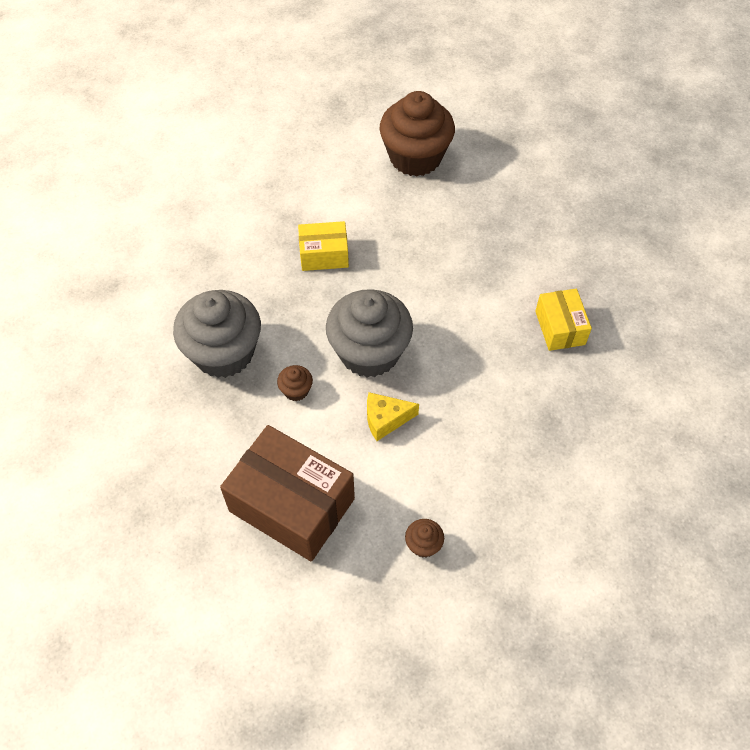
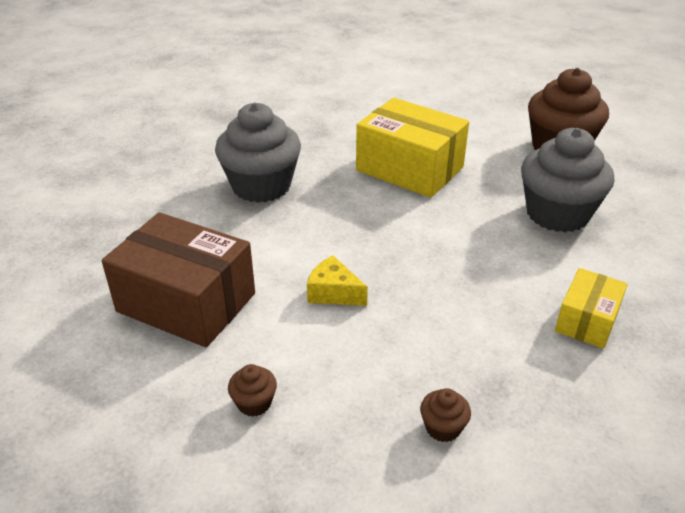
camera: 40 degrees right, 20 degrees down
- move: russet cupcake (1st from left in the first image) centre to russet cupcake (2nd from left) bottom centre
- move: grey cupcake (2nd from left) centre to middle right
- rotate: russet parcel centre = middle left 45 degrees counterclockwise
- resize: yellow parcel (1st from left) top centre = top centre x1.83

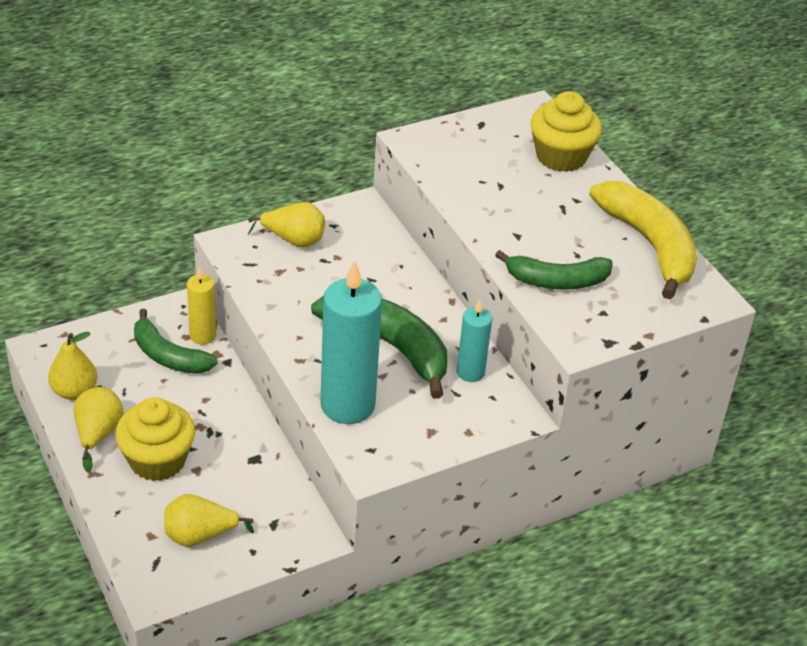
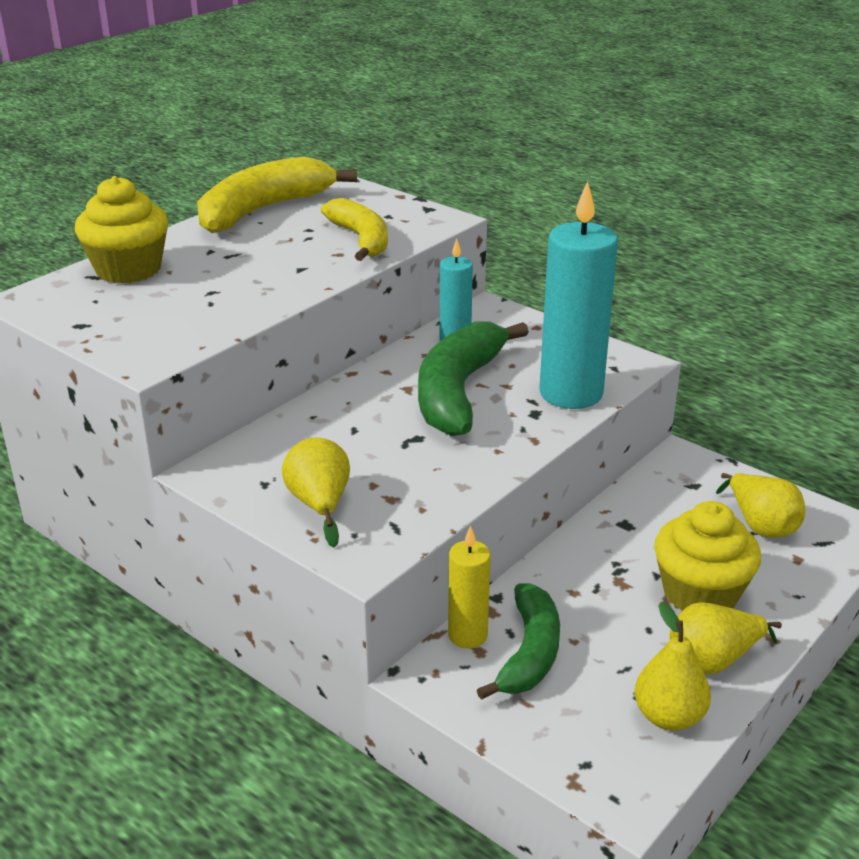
camera: 110 degrees left, 10 degrees down
- recolor: green banana fruit (3rd from left) middle right to yellow banana fruit (2nd from left) top centre

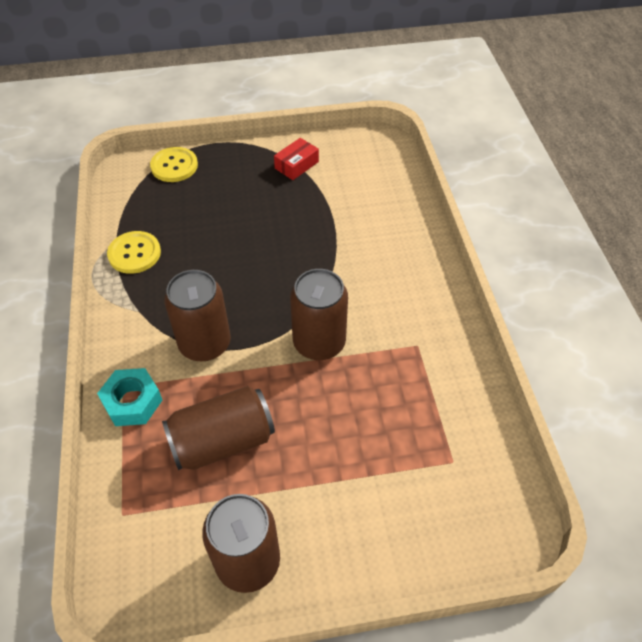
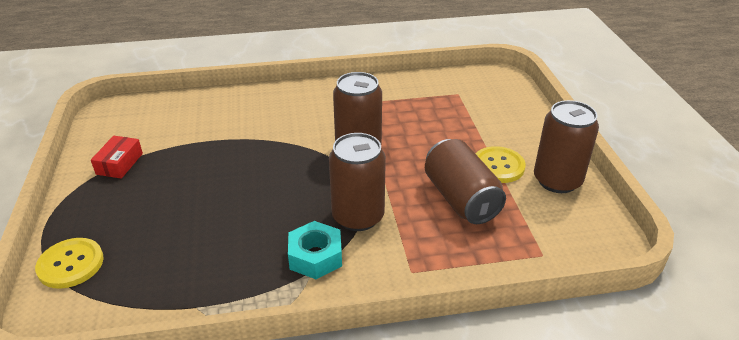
camera: 90 degrees left, 15 degrees down
- move: aqua hex nut middle left to bottom centre
- move: yellow button (1st from left in the first image) middle left to yellow button (2nd from left) middle right
- rotate: red parcel top centre = middle left 60 degrees clockwise

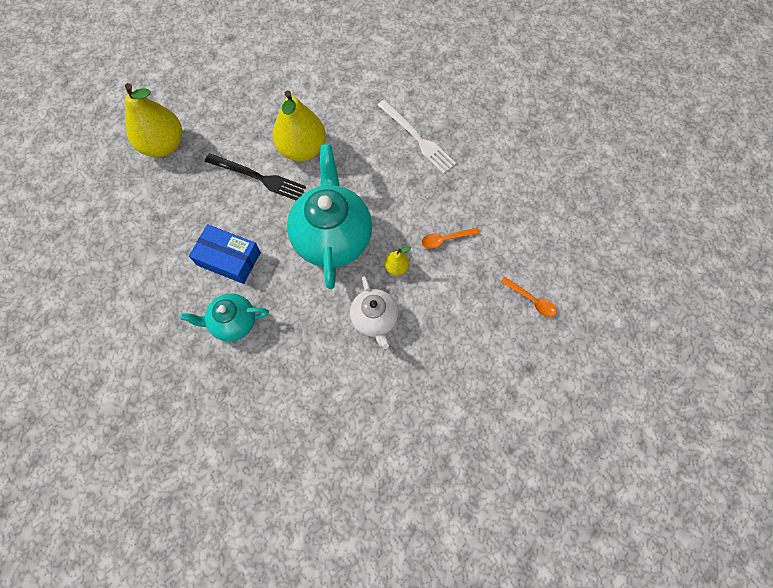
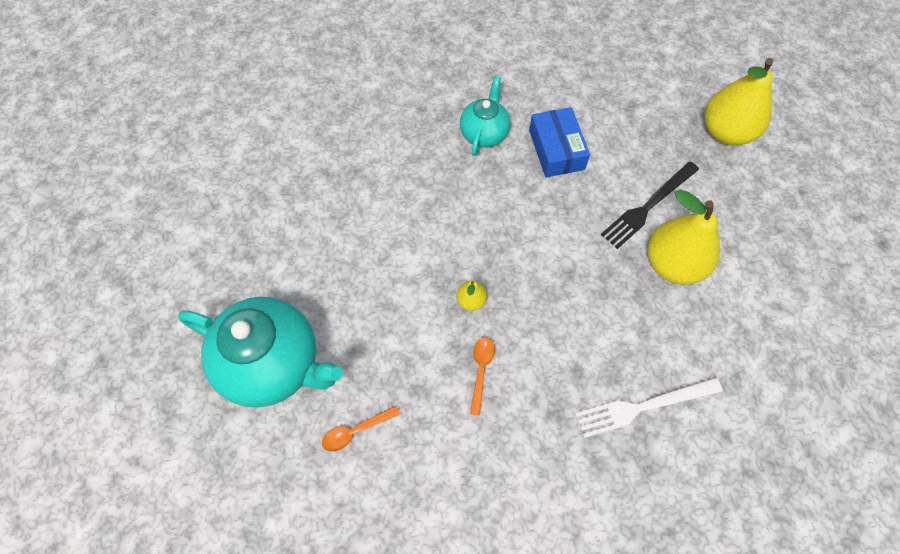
camera: 115 degrees right, 5 degrees down
- delete: snow-white teapot centre
- move: aqua teapot (2nd from left in the first image) centre to aqua teapot (1st from left) middle left
- rotate: cobalt parcel middle left = top centre 60 degrees counterclockwise

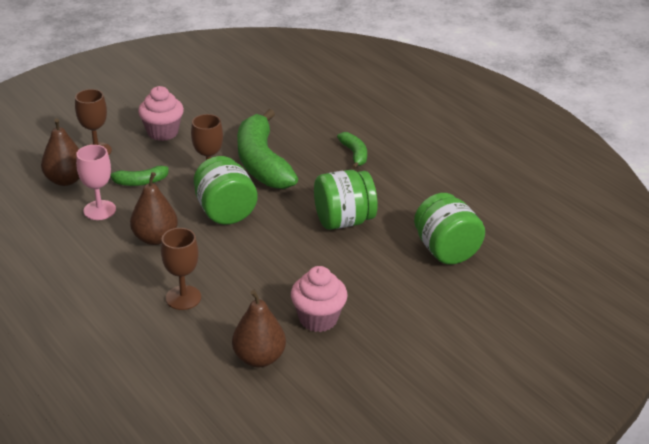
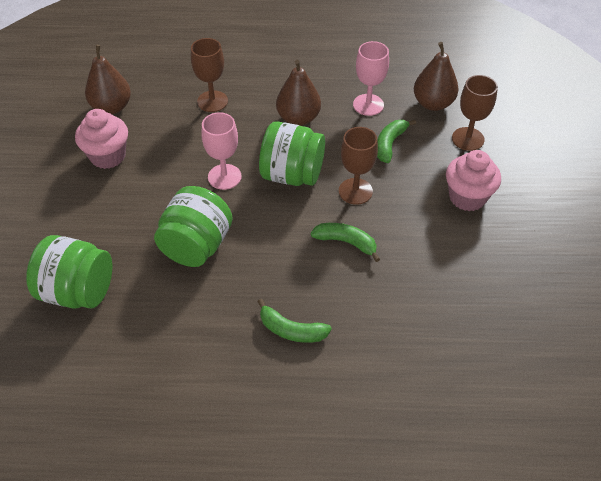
camera: 130 degrees right, 15 degrees up
- insert: pink goblet (1st from left) top centre
- resize: green banana fruit (2nd from left) centre = centre x0.47

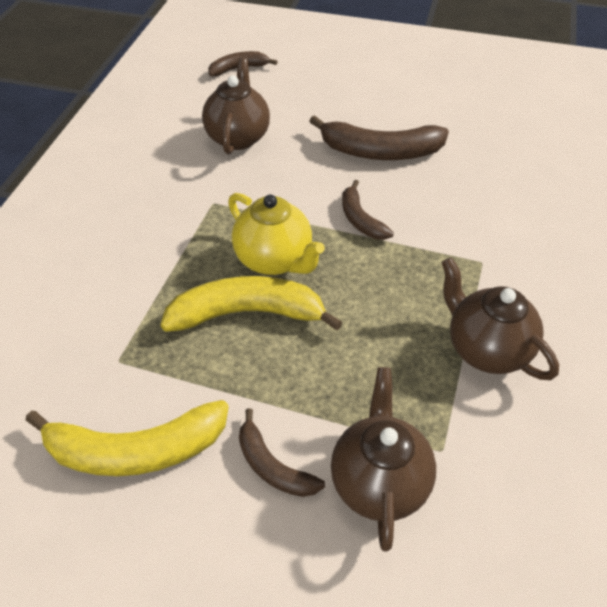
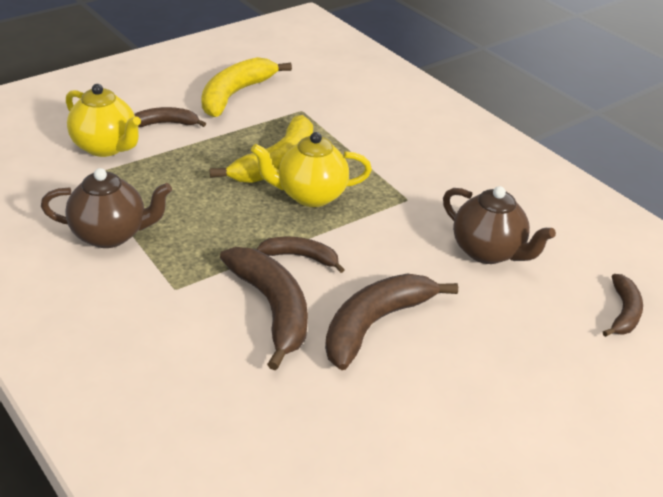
camera: 125 degrees right, 10 degrees down
- insert: russet banana fruit (2nd from left) centre
- recolor: russet teapot (2nd from left) bottom centre to yellow teapot (1st from left) top left

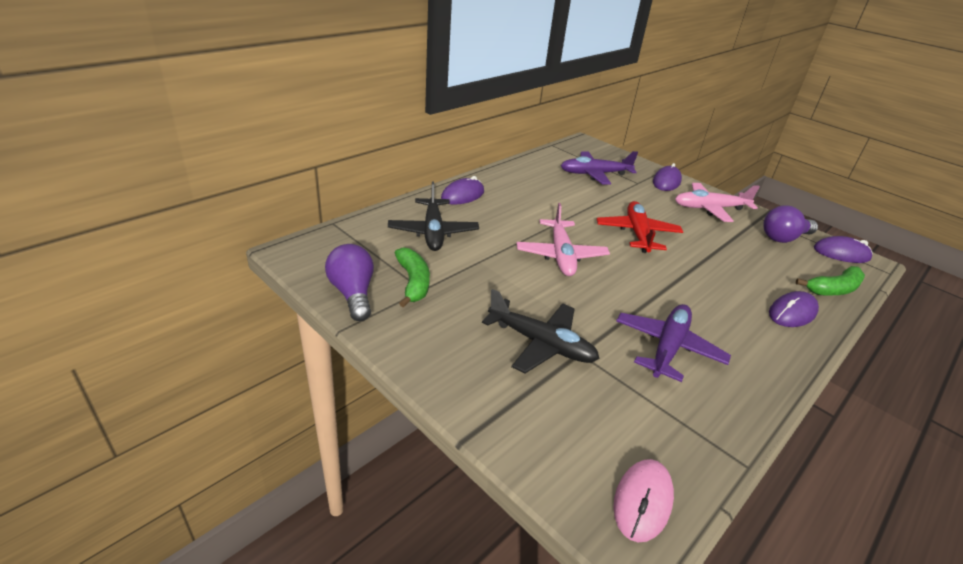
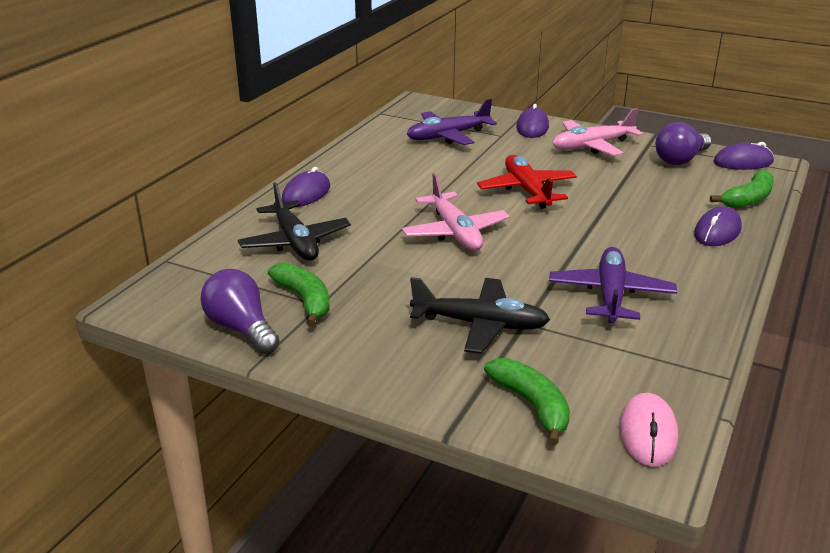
camera: 15 degrees left, 5 degrees down
- insert: green banana fruit (2nd from left) bottom centre

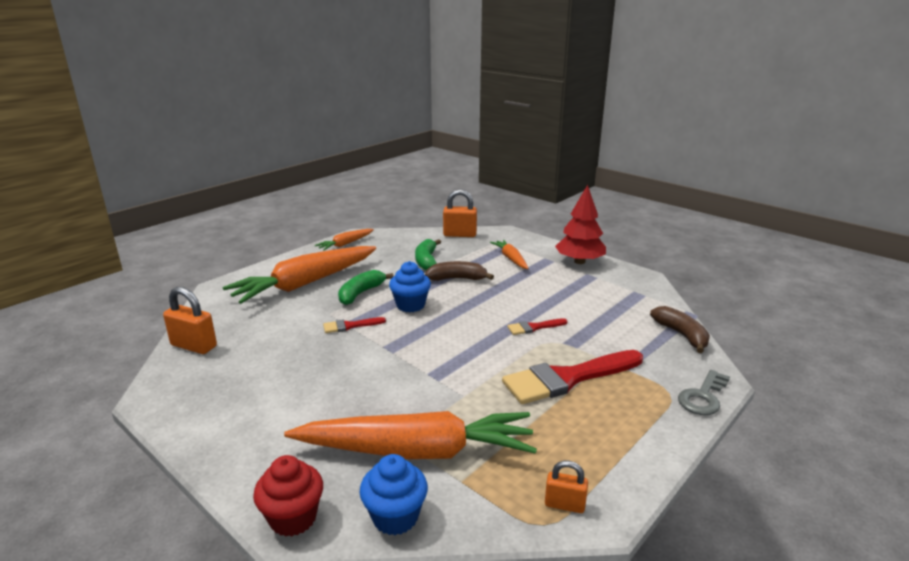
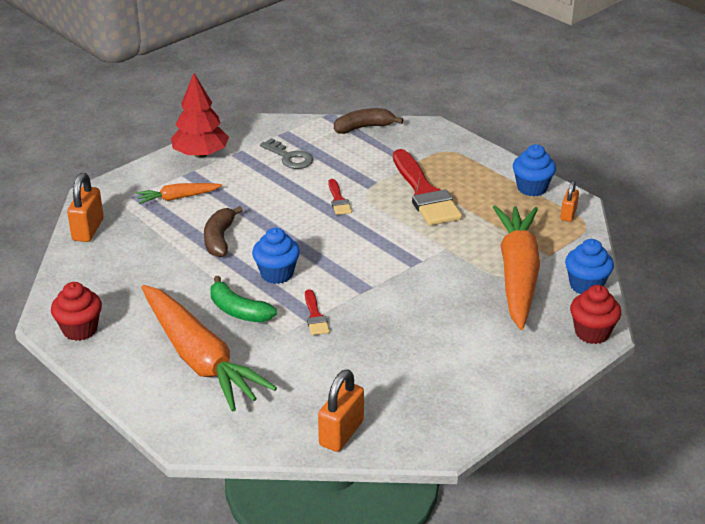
camera: 85 degrees left, 10 degrees up
- delete: green banana fruit (2nd from left) centre
- insert: cobalt cupcake (2nd from left) top right
- move: grey key bottom right to top centre
- replace: orange toy carrot (2nd from left) centre to red cupcake (1st from left) middle left

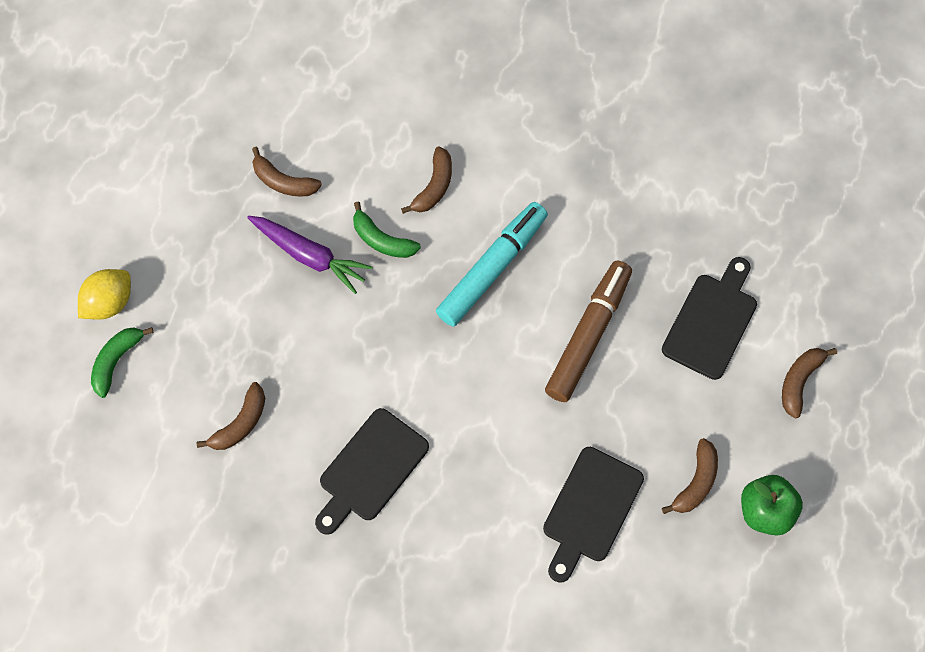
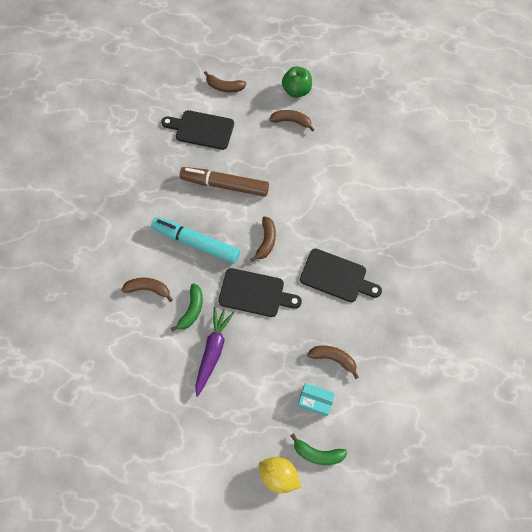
camera: 105 degrees left, 0 degrees up
- insert: aqua parcel bottom centre
- move: russet banana fruit (2nd from left in the first image) top left to russet banana fruit (3rd from left) centre
- move: black cutting board (2nd from left) bottom centre to centre

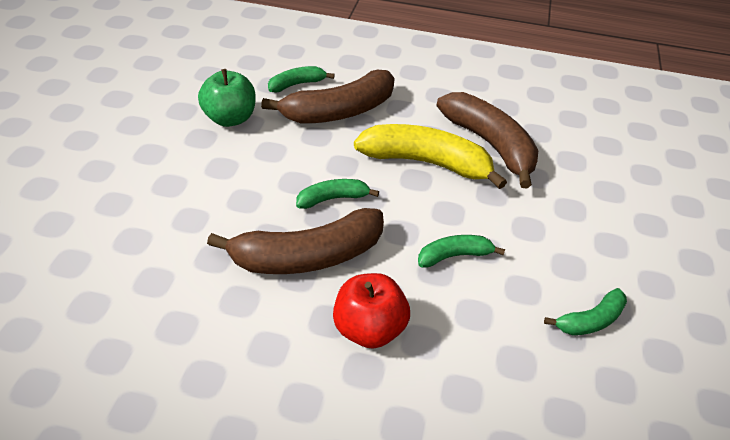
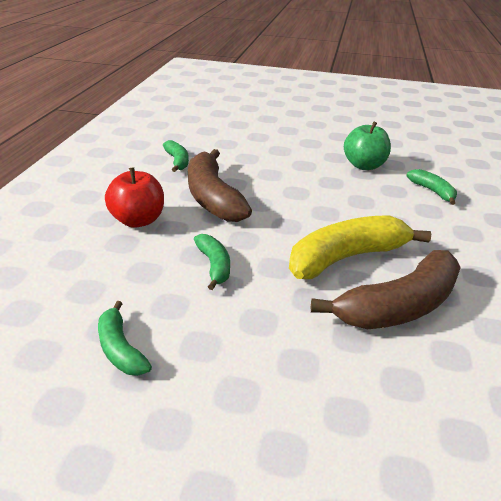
camera: 90 degrees right, 10 degrees down
- delete: russet banana fruit (2nd from left) top centre
- move: green banana fruit (2nd from left) centre to top centre
- rotate: yellow banana fruit centre = middle right 135 degrees counterclockwise

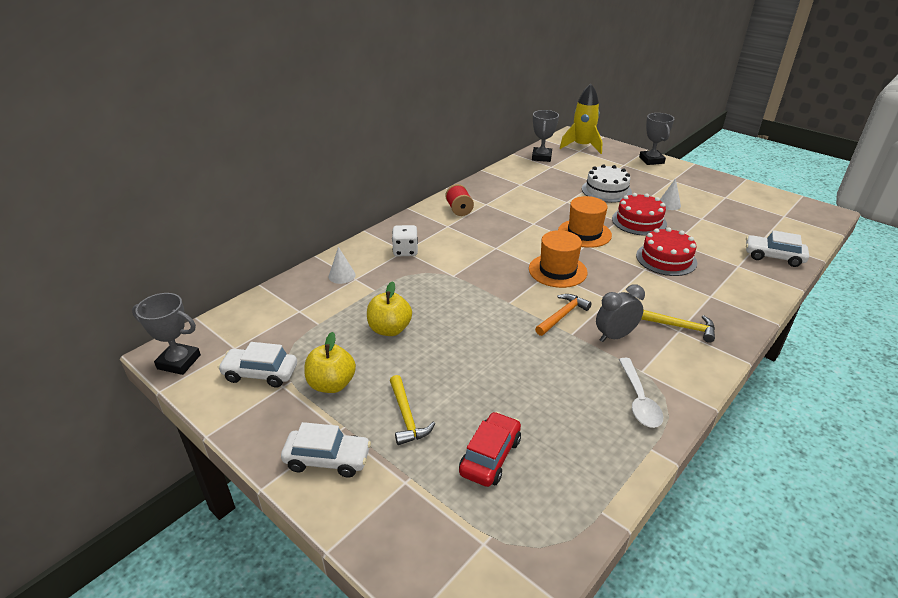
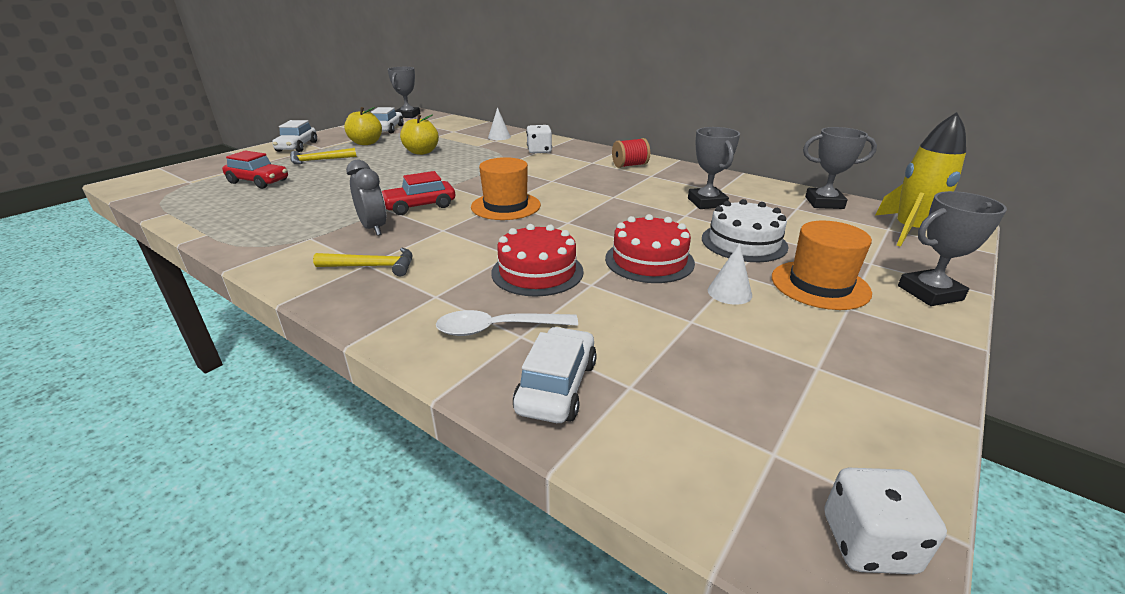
camera: 85 degrees right, 5 degrees down
- insert: grey trophy (2nd from left) top centre
- insert: snow-white game die (2nd from left) bottom right
- move: orange tall hat (2nd from left) centre to middle right
- move: snow-white teaspoon middle right to centre
- replace: orange hammer centre to red car (2nd from left) top centre
- rotate: yellow hammer (2nd from left) middle right = middle left 105 degrees counterclockwise

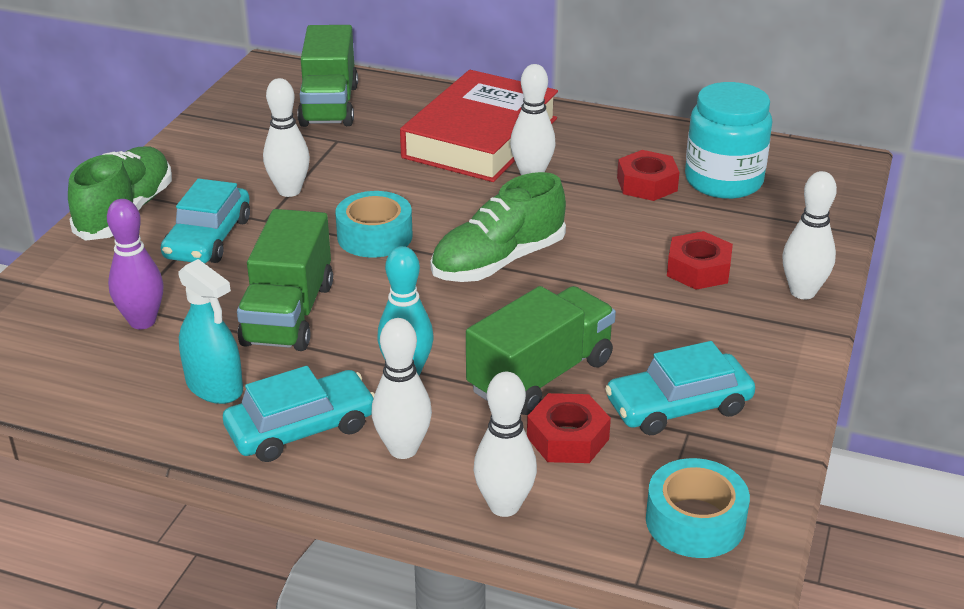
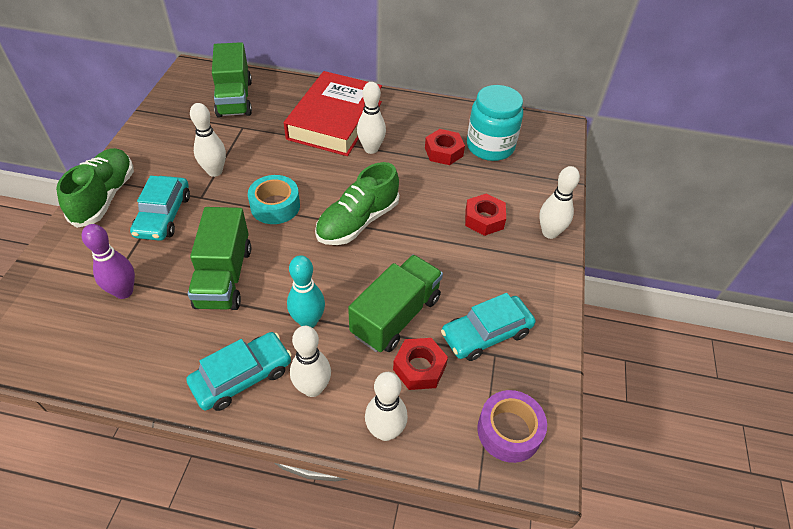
camera: 10 degrees left, 15 degrees up
- delete: aqua spray cleaner middle left
- recolor: aqua roll of tape (2nd from left) bottom right to royal purple roll of tape bottom centre

